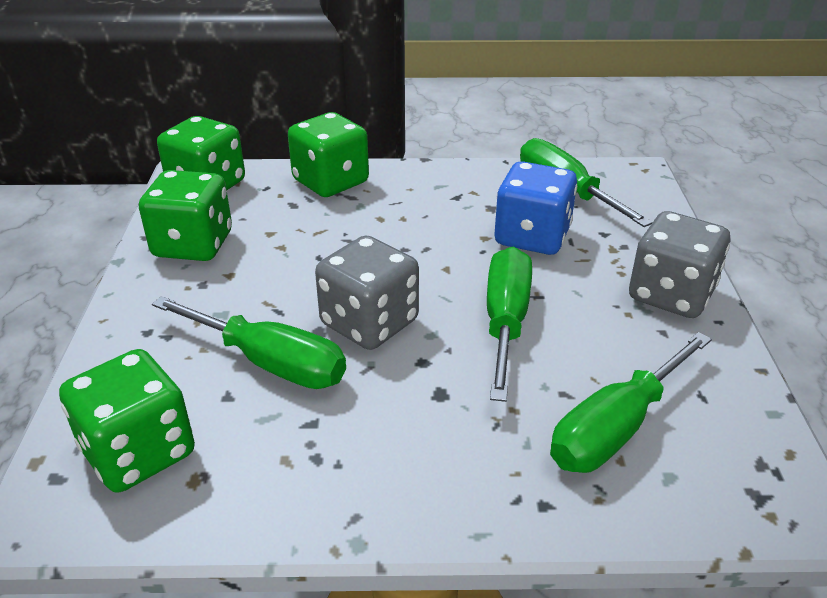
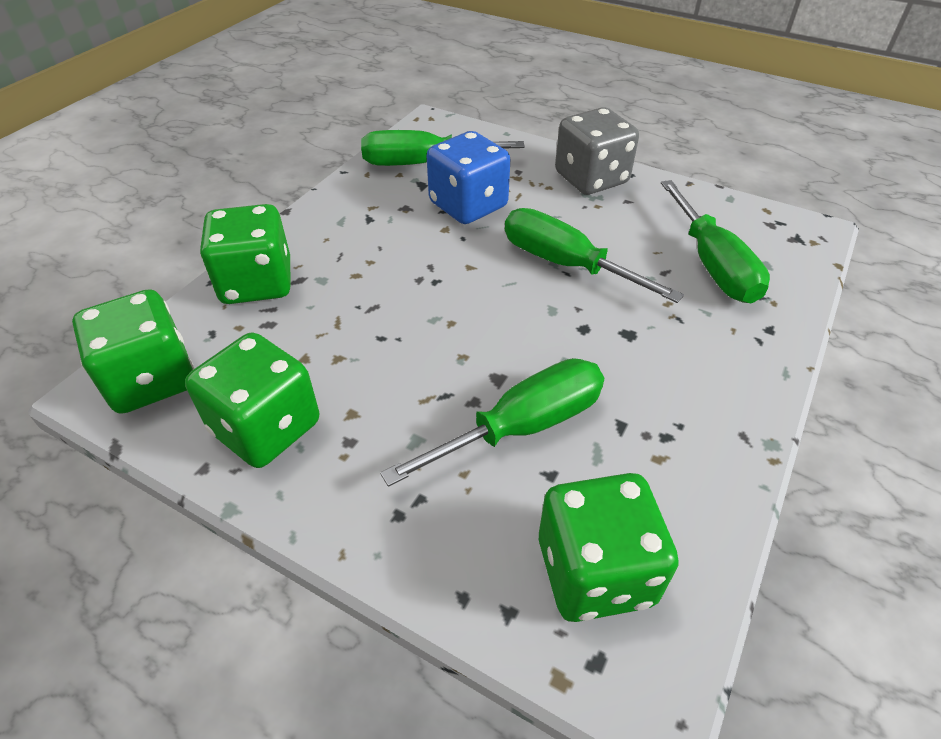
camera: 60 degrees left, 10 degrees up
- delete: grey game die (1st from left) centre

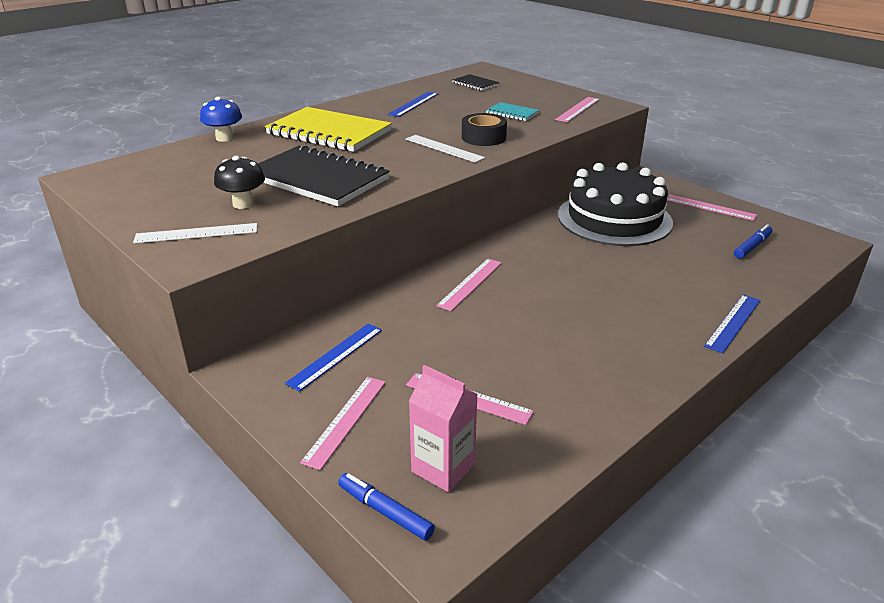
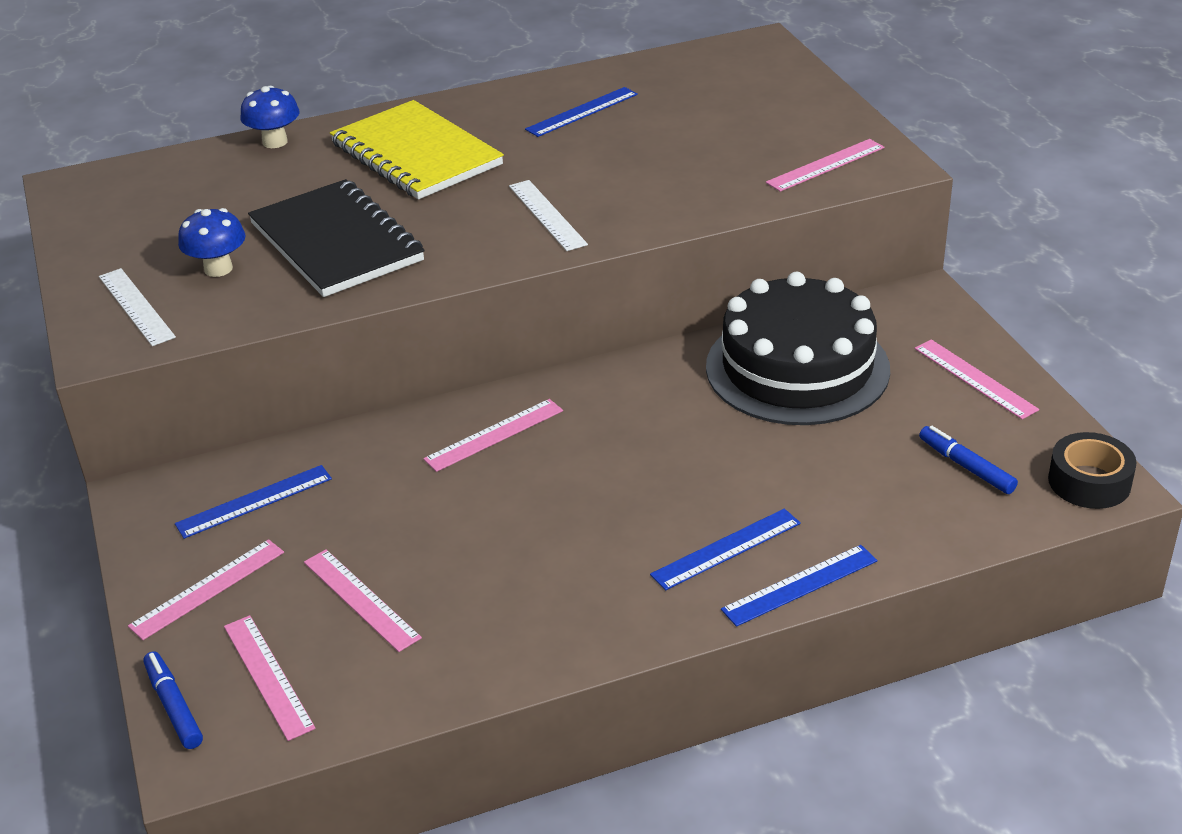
camera: 25 degrees right, 5 degrees up
- delete: black notepad (2nd from left) top centre
- delete: aqua notepad top centre
- insert: cobalt ruler (3rd from left) centre
- move: black roll of tape top centre to middle right
- replace: pink carton bottom centre to pink ruler (2nd from left) bottom left
- recolor: black fungus top left to cobalt fungus (1st from left) top left
- rotate: snow-white ruler (1st from left) middle left = middle left 45 degrees clockwise
- rotate: cobalt marker (2nd from left) middle right = middle right 105 degrees counterclockwise

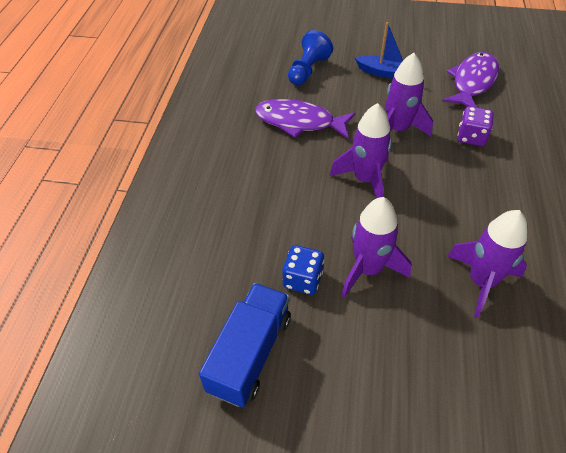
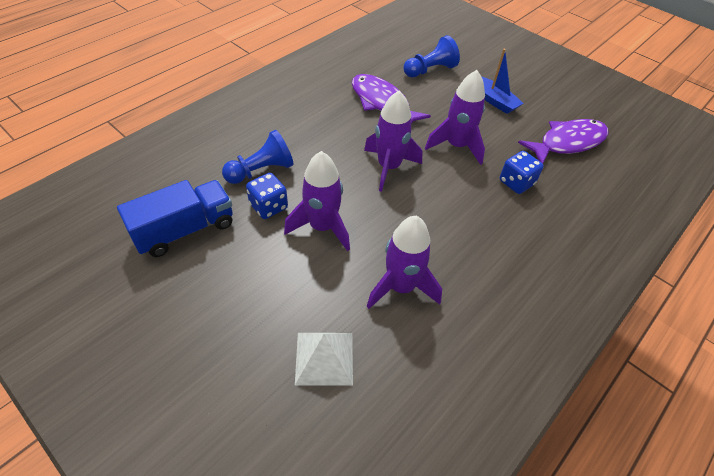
camera: 30 degrees right, 0 degrees up
- insert: cobalt game pawn (1st from left) top centre
- insert: snow-white pyramid shape bottom centre
- recolor: royal purple game die top right to cobalt game die (2nd from left) middle right

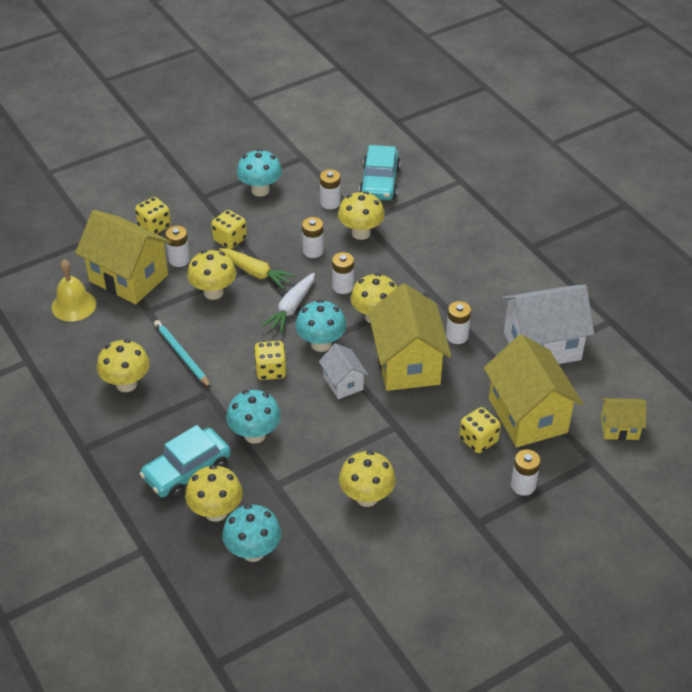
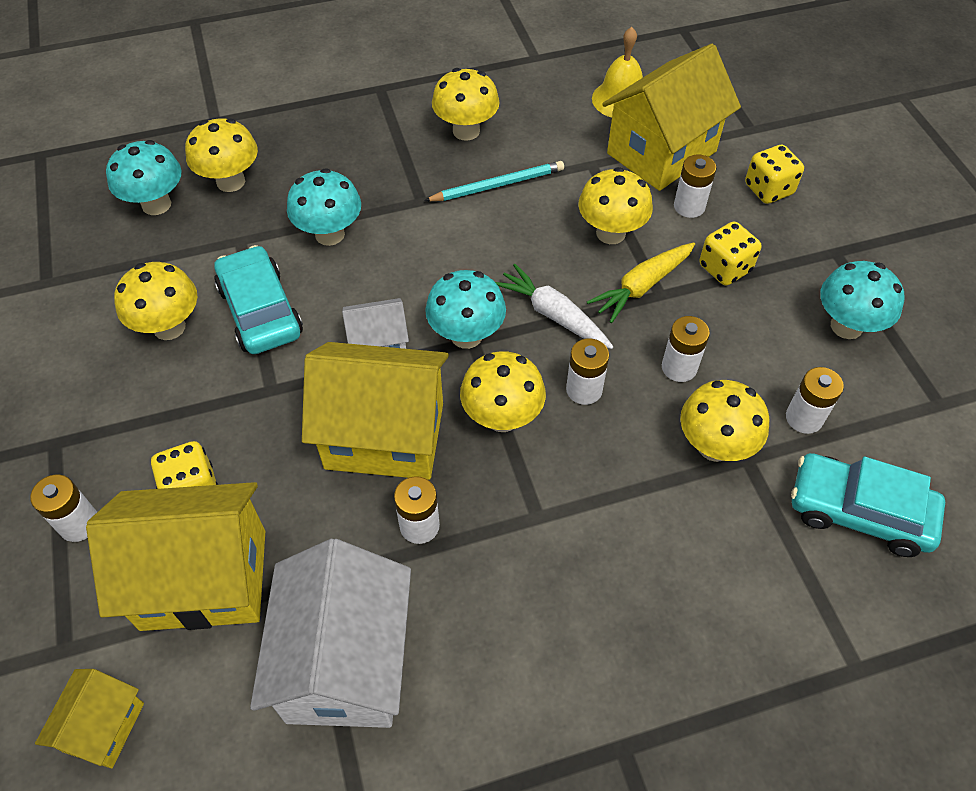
camera: 105 degrees right, 10 degrees up
- delete: yellow game die (3rd from left) centre
- move: aqua car (1st from left) bottom left to middle left

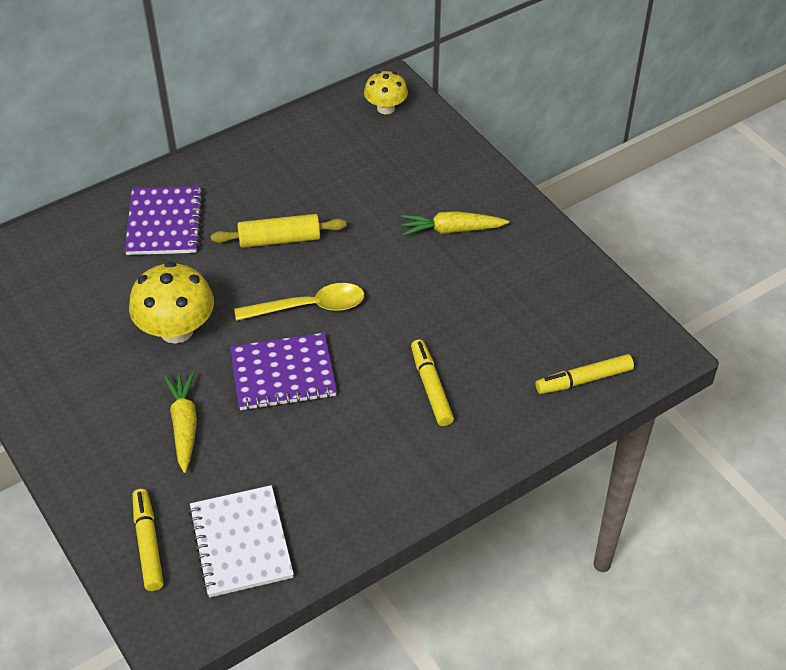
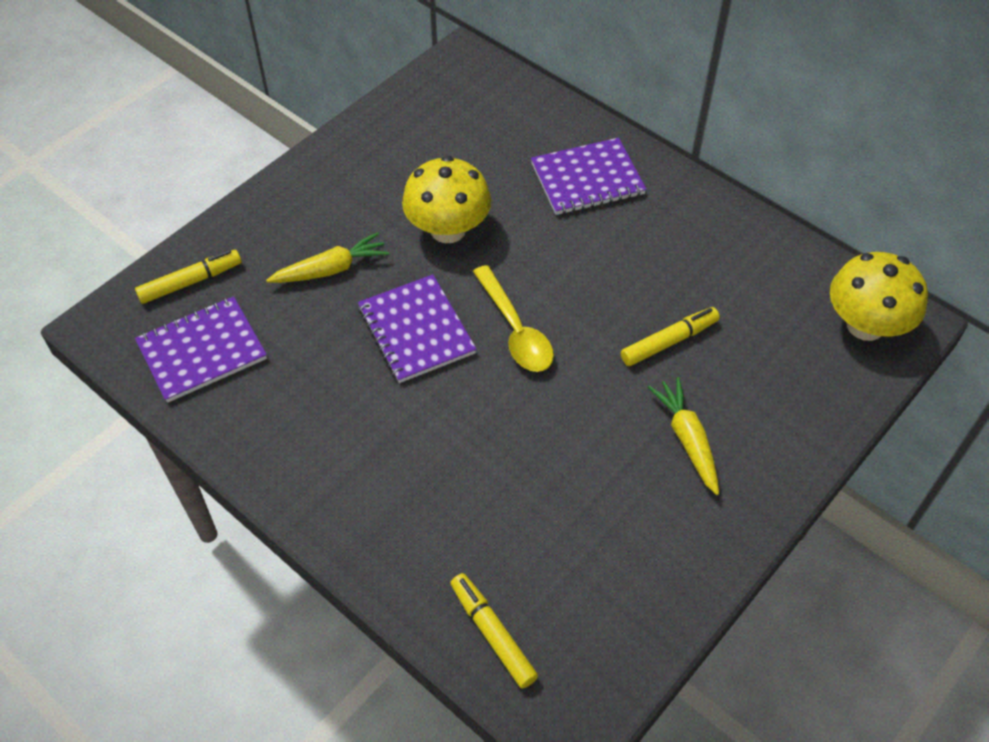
camera: 75 degrees right, 5 degrees up
- delete: yellow pastry roller centre
- move: yellow marker (2nd from left in the first image) centre to yellow marker (3rd from left) middle right
- recolor: snow-white notepad bottom left to royal purple notepad (1st from left) middle left
- resize: yellow fungus (2nd from left) top centre = middle right x1.63

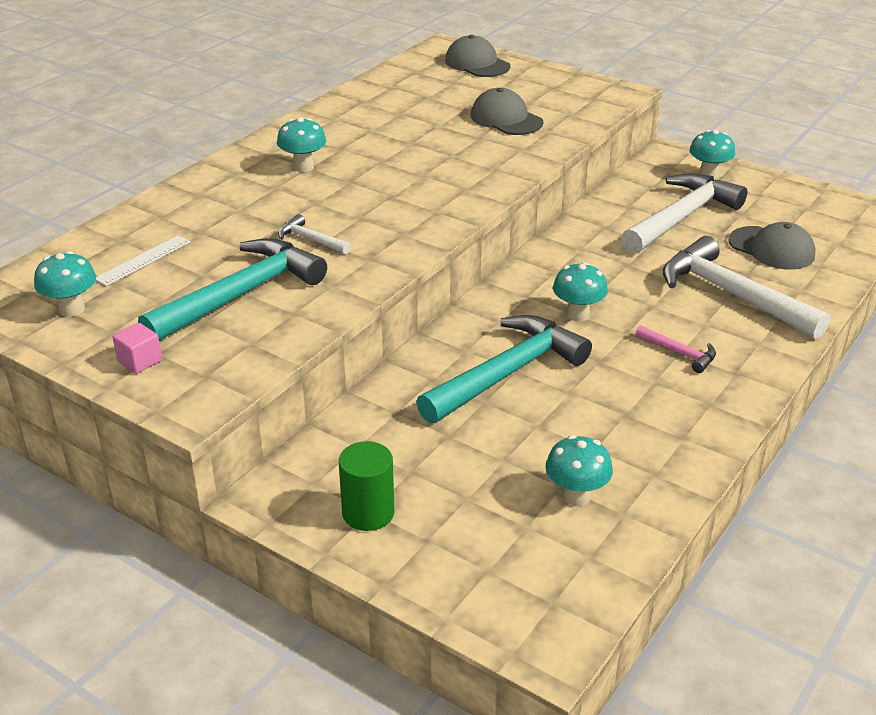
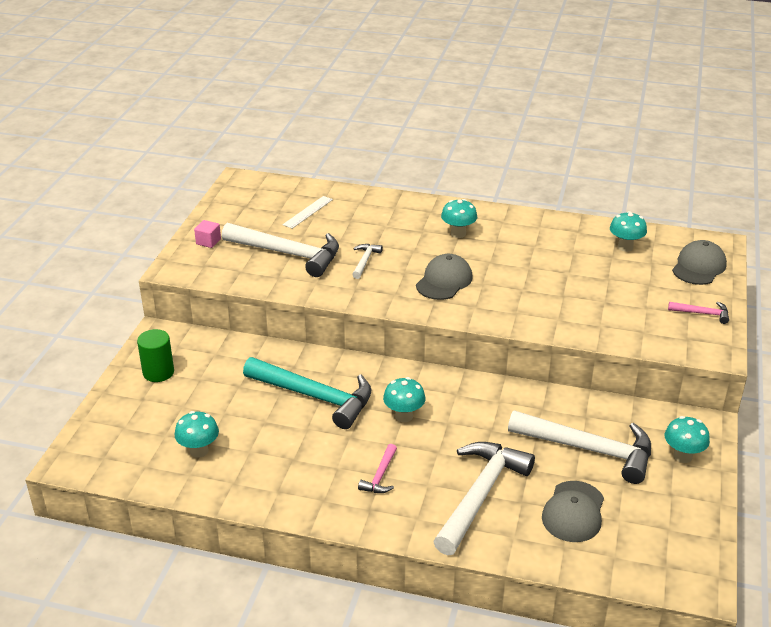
camera: 70 degrees right, 0 degrees up
- insert: pink hammer (2nd from left) middle right
- move: aqua fungus (1st from left in the first image) middle left to aqua fungus (4th from left) middle right
- move: grey cap (2nd from left in the first image) top centre to grey cap (1st from left) centre
- recolor: aqua hammer (1st from left) middle left to snow-white hammer (1st from left) centre
- rotate: snow-white ruler middle left = centre 75 degrees counterclockwise

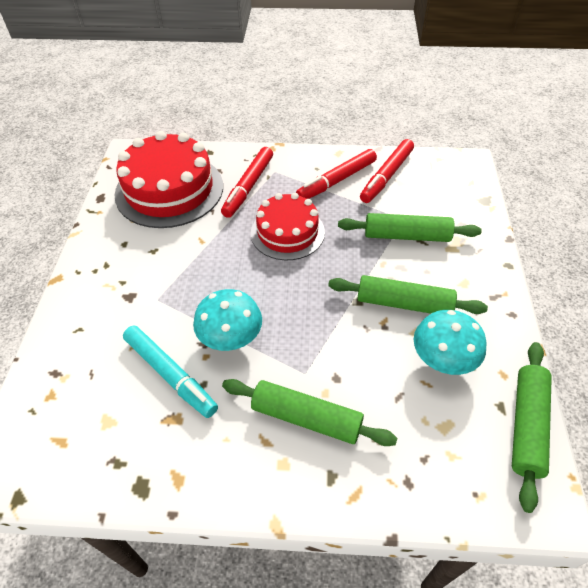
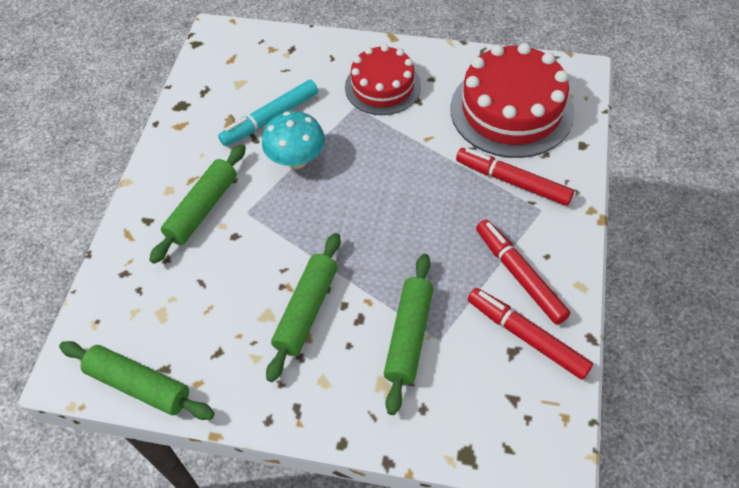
camera: 100 degrees right, 5 degrees up
- delete: aqua fungus (2nd from left) middle right
- move: red layer cake (2nd from left in the first image) centre to red layer cake (1st from left) top centre

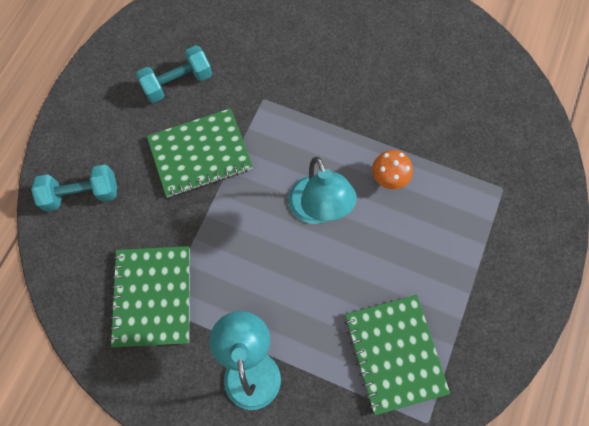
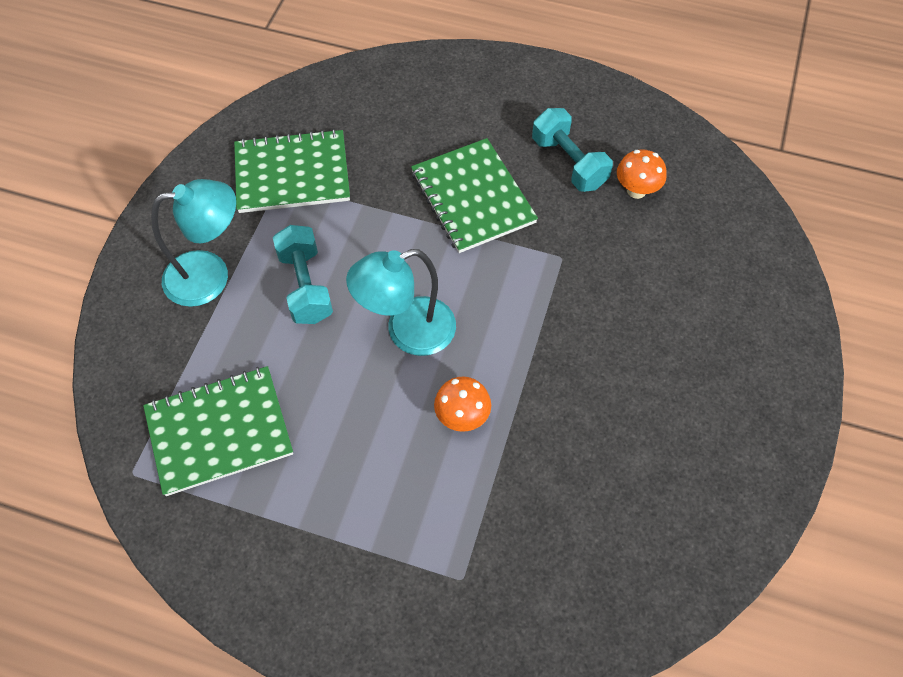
camera: 85 degrees right, 10 degrees down
- insert: orange fungus (2nd from left) top right
- move: aqua hand weight (1st from left) middle left to centre

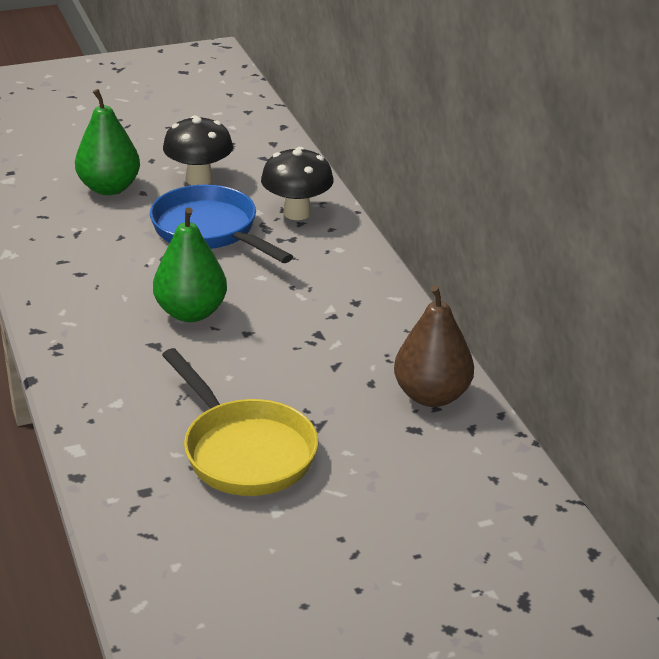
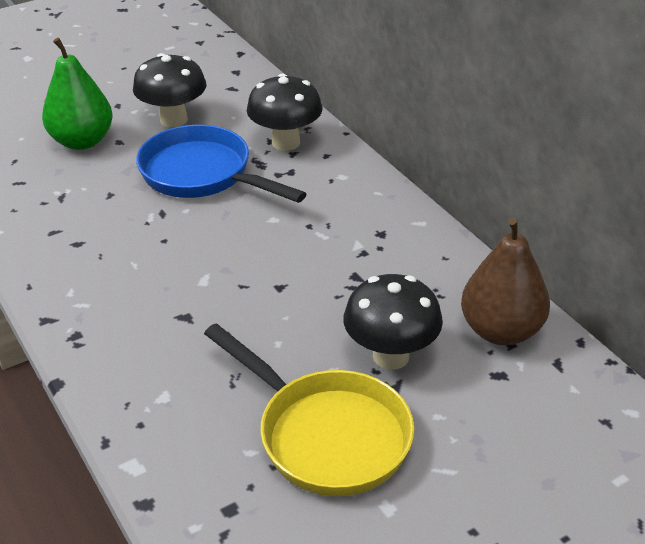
camera: 10 degrees left, 5 degrees up
- delete: green toy pear (2nd from left) middle left
- insert: black fungus (3rd from left) centre

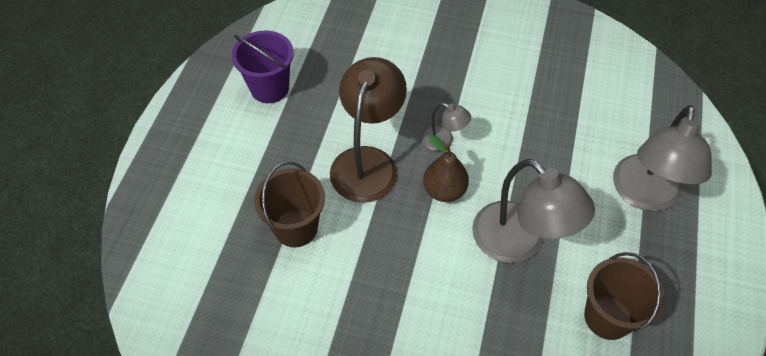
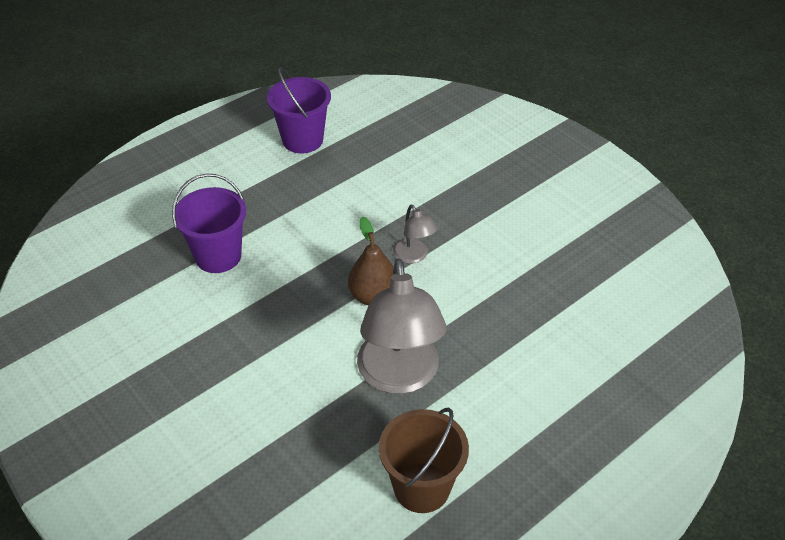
camera: 35 degrees right, 10 degrees down
- delete: russet lamp centre
- delete: grey lamp (3rd from left) middle right
- recolor: russet pail (1st from left) centre to royal purple pail (1st from left) middle left

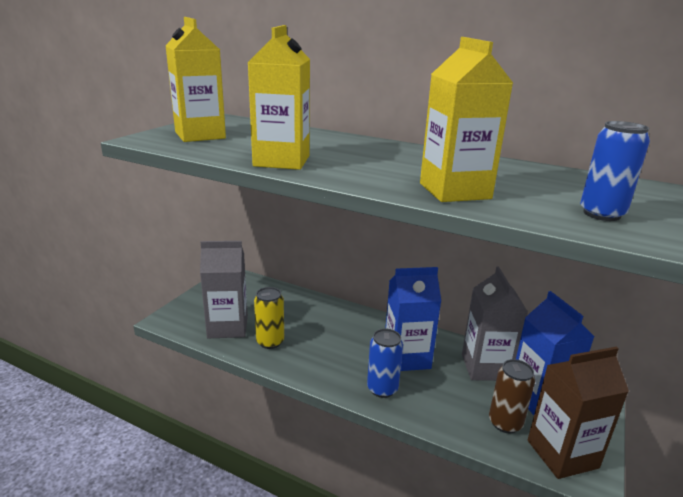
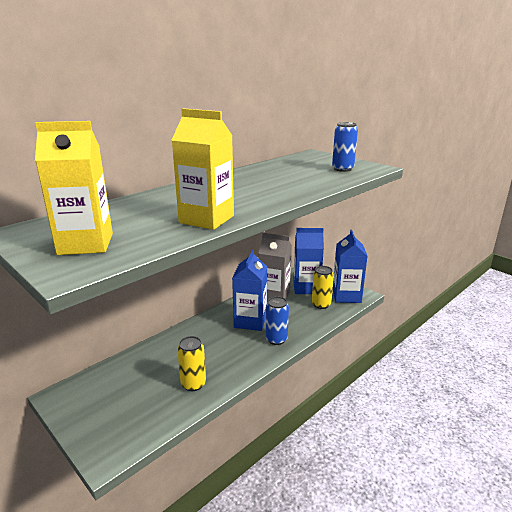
camera: 70 degrees left, 0 degrees up
- delete: grey carton (1st from left) middle left
- delete: yellow carton (3rd from left) top right
- recolor: russet can bottom right to yellow can (2nd from left) centre
- recolor: russet carton bottom right to cobalt carton (3rd from left) middle right

